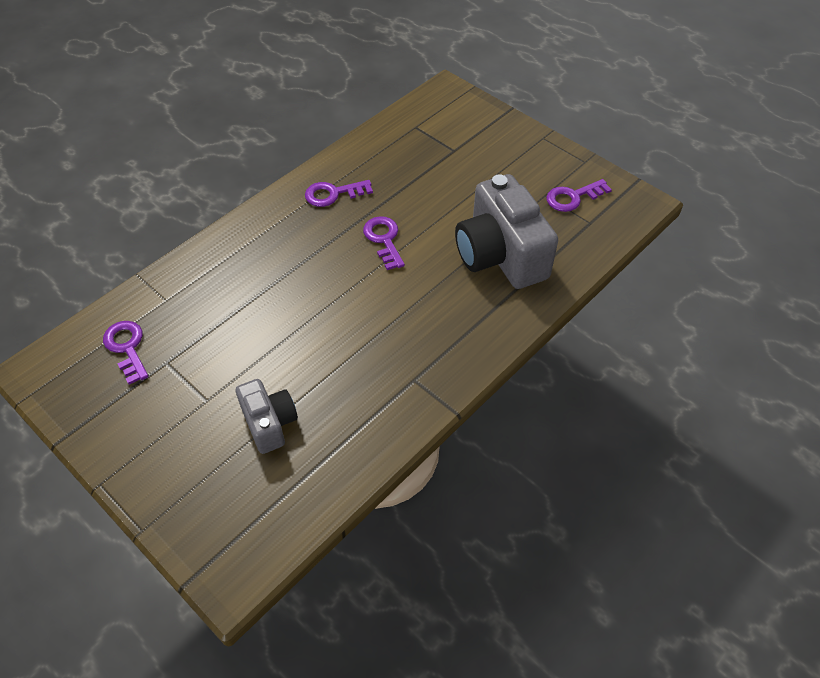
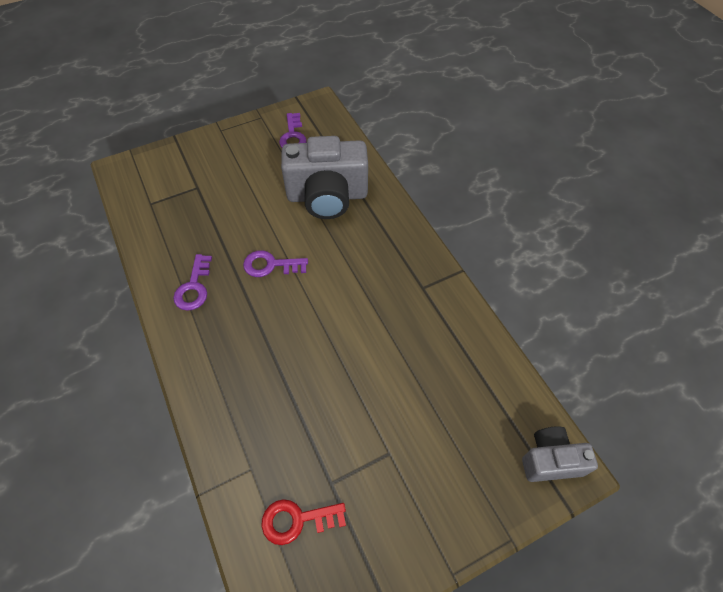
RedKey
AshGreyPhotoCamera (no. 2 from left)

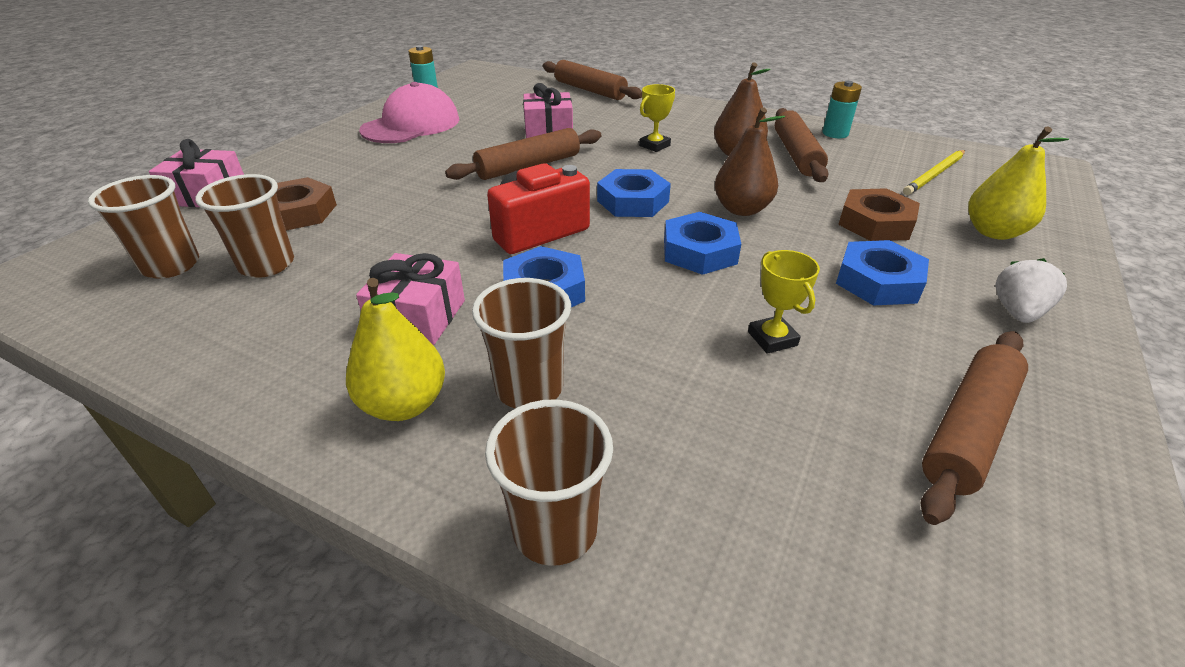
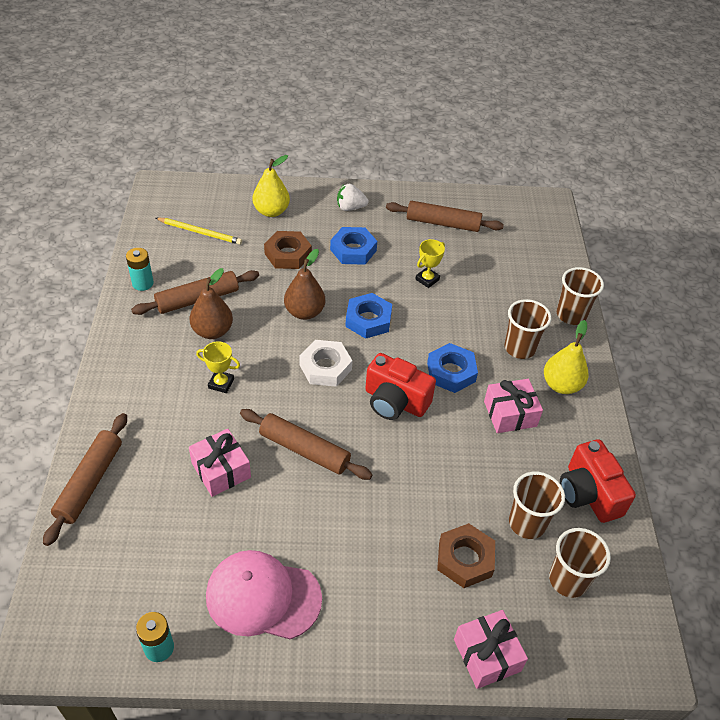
WhiteHexNut
RedPhotoCamera (no. 2 from left)

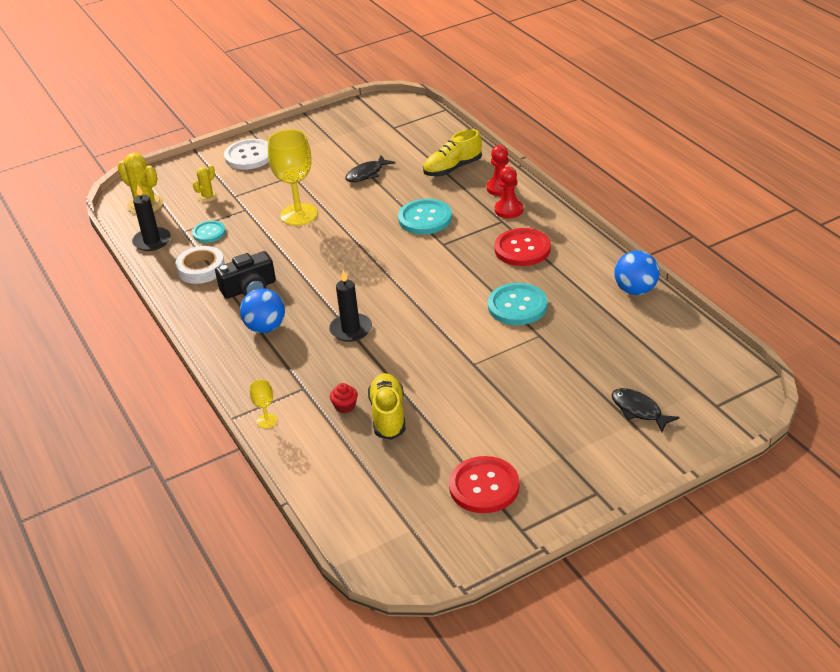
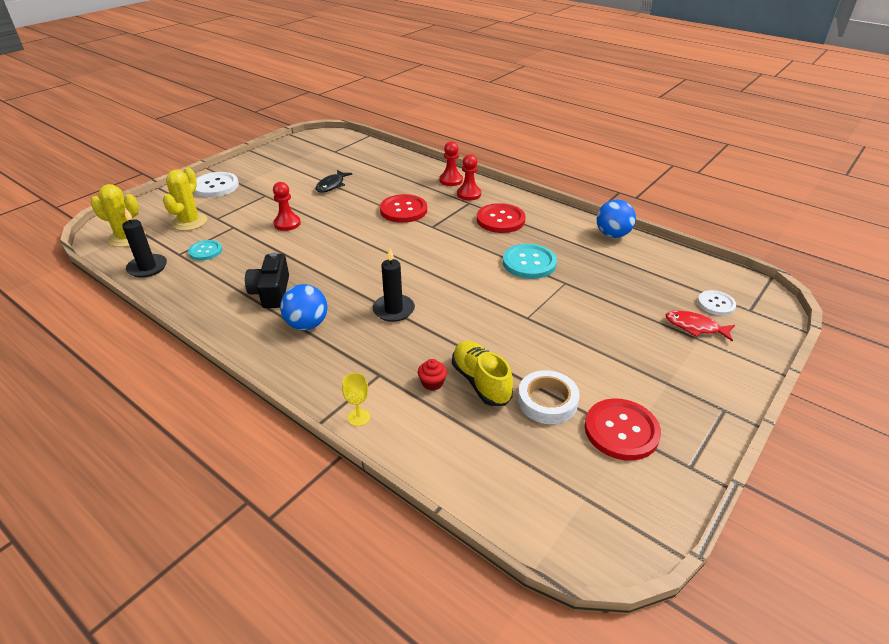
WhiteTape
GoldenCactus (no. 2 from left)
EbonyPhotoCamera
RedPawn (no. 1 from left)
RedSewingButton (no. 1 from left)
GoldenLaceUpShoe (no. 2 from left in the first image)
RedFishFigure
WhiteSewingButton (no. 2 from left)

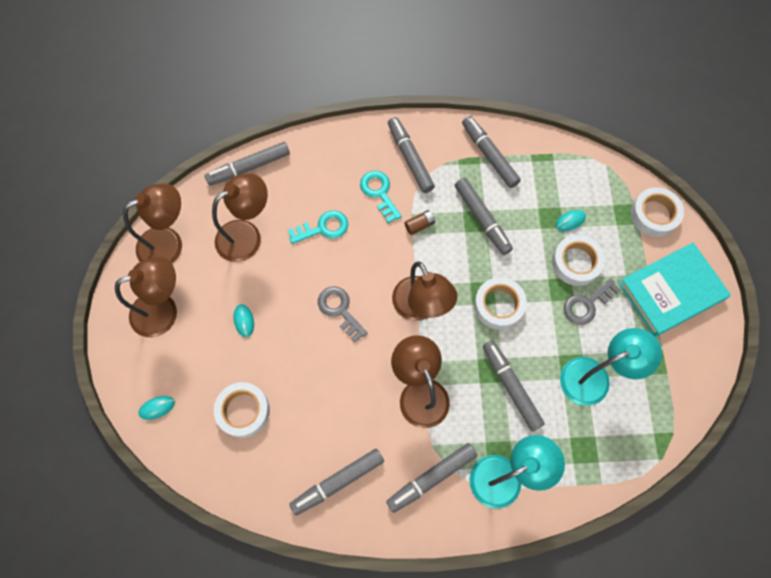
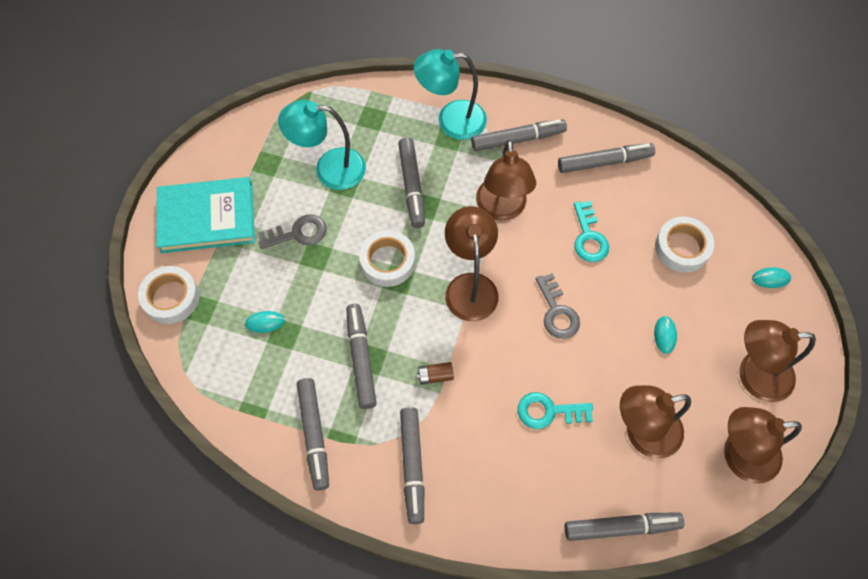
TurquoiseKey (no. 2 from left)
WhiteTape (no. 3 from left in the first image)

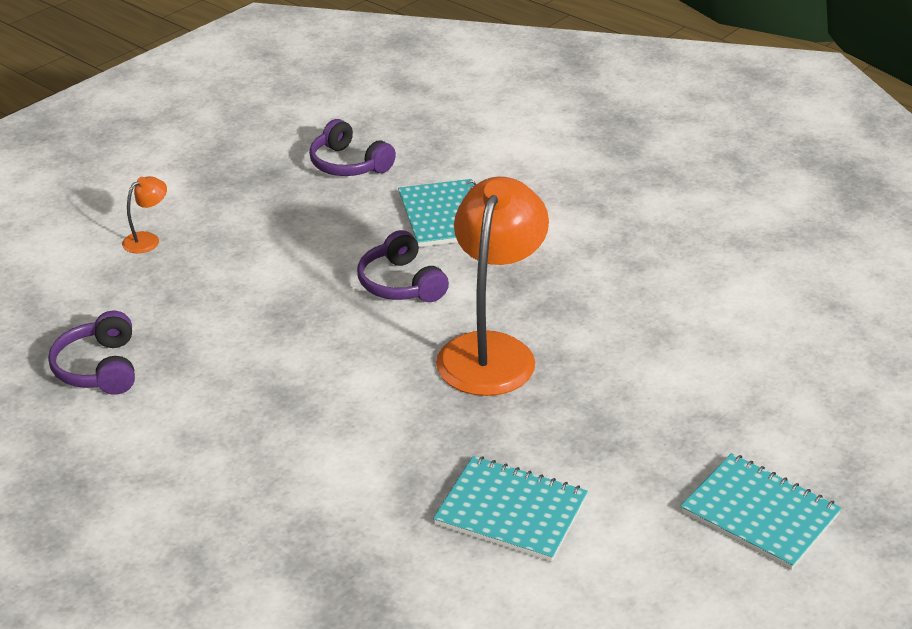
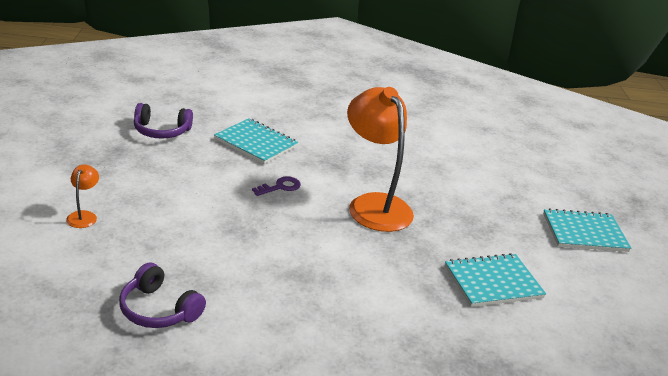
VioletKey

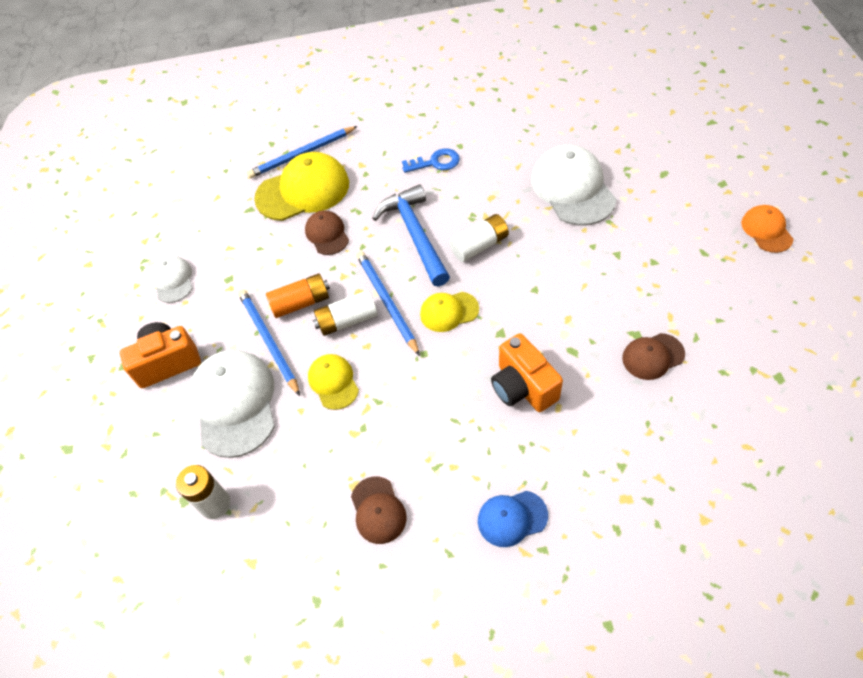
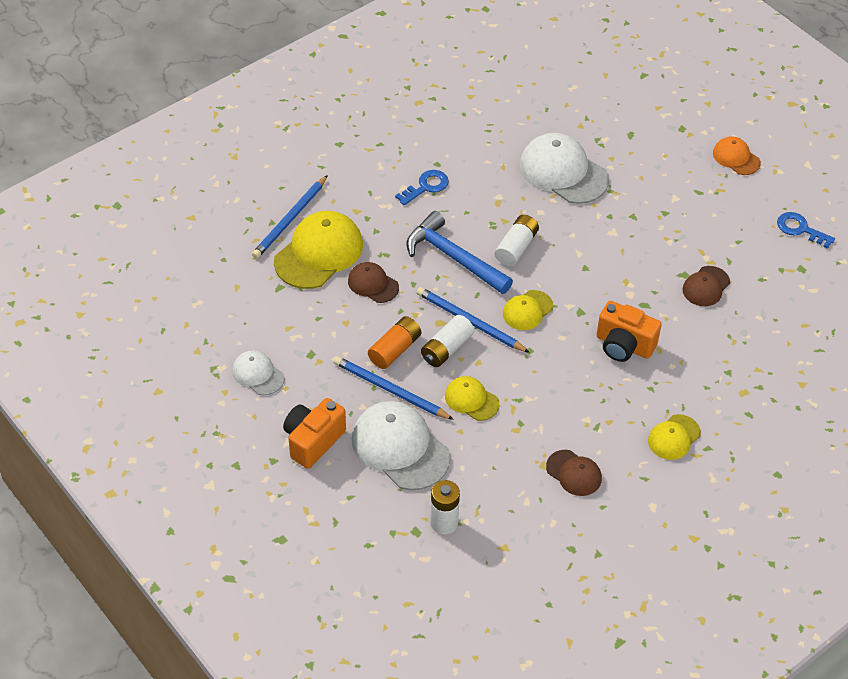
GoldenPeakedCap (no. 4 from left)
CobaltKey (no. 2 from left)

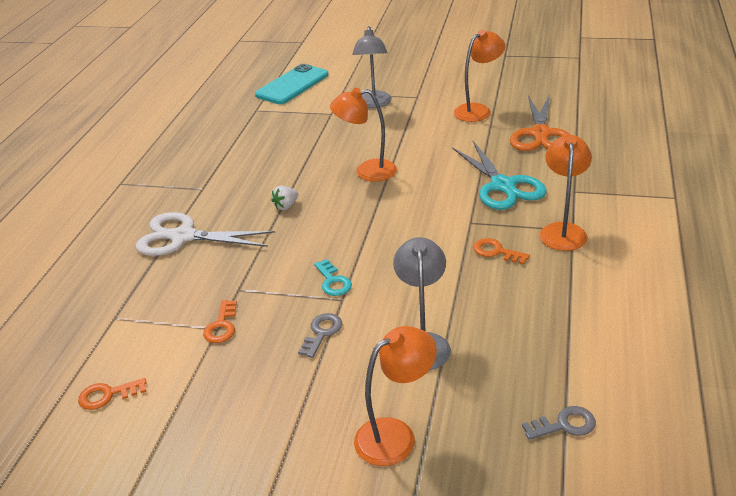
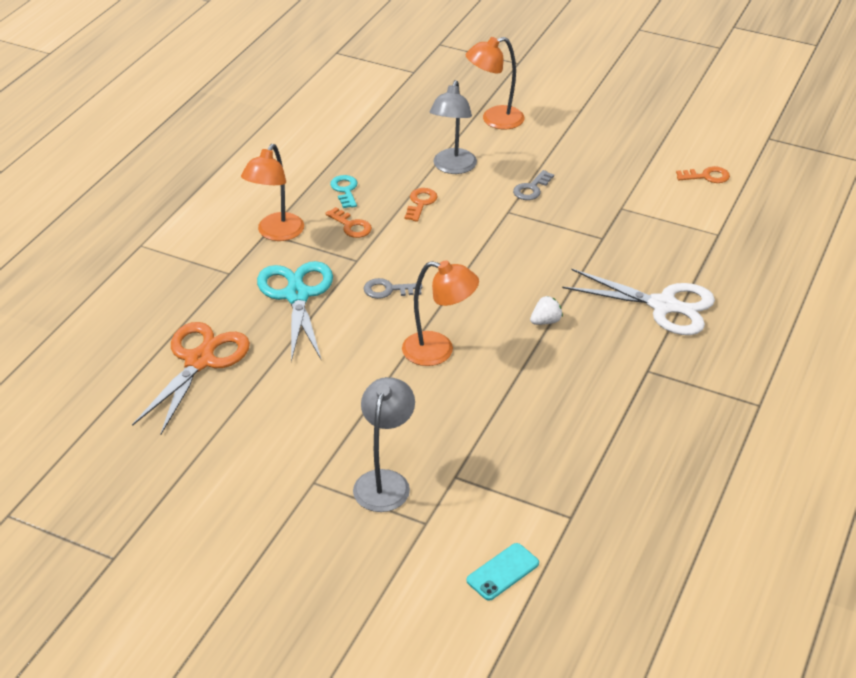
OrangeColouredKey (no. 2 from left)
TurquoisePhone
TurquoiseKey
OrangeColouredReadingLamp (no. 3 from left in the first image)
AshGreyKey (no. 1 from left)

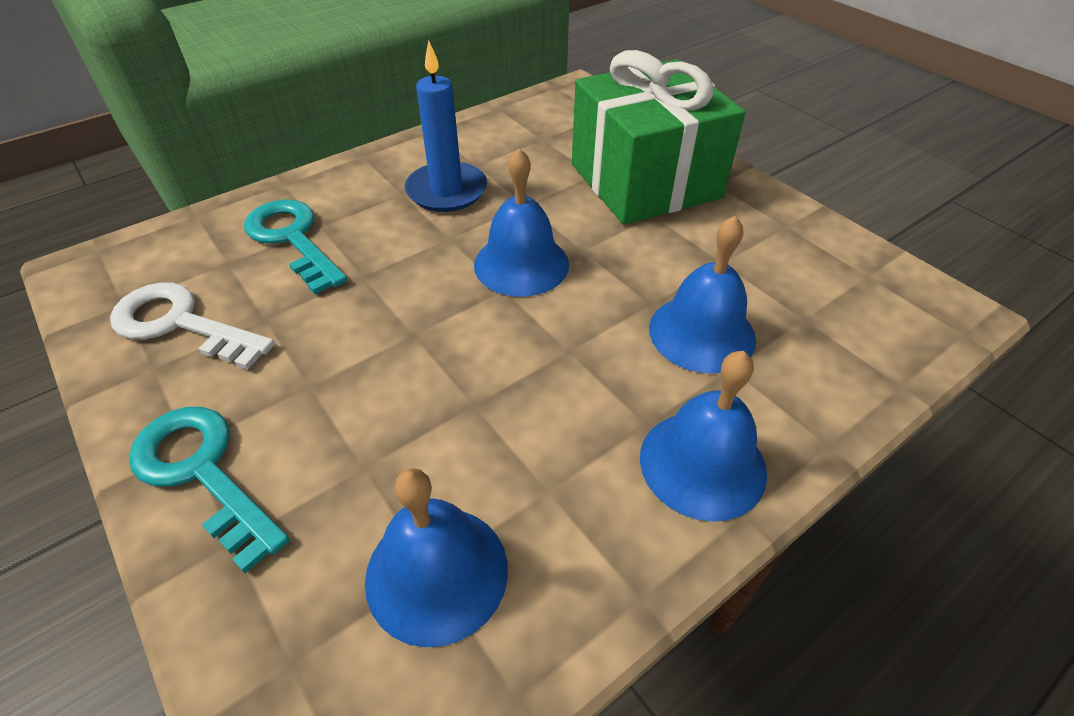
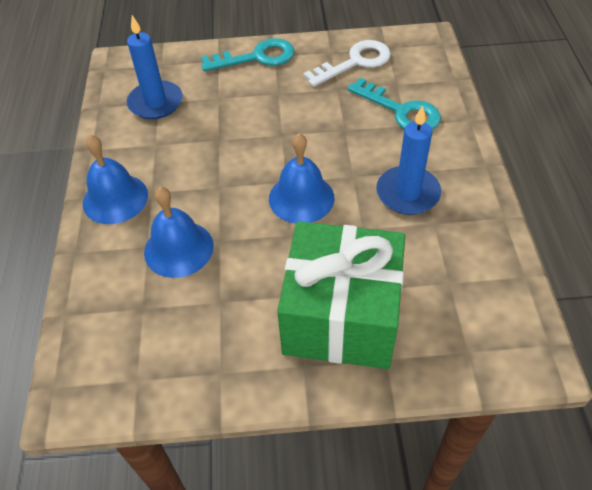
TurquoiseKey (no. 2 from left)
CobaltCandle (no. 1 from left)

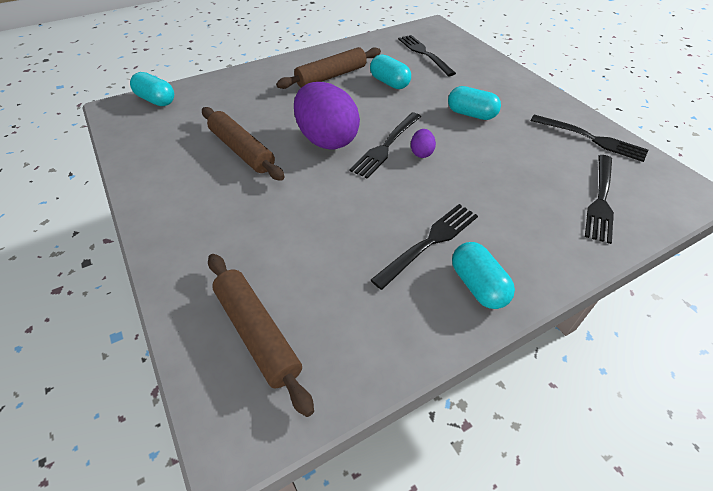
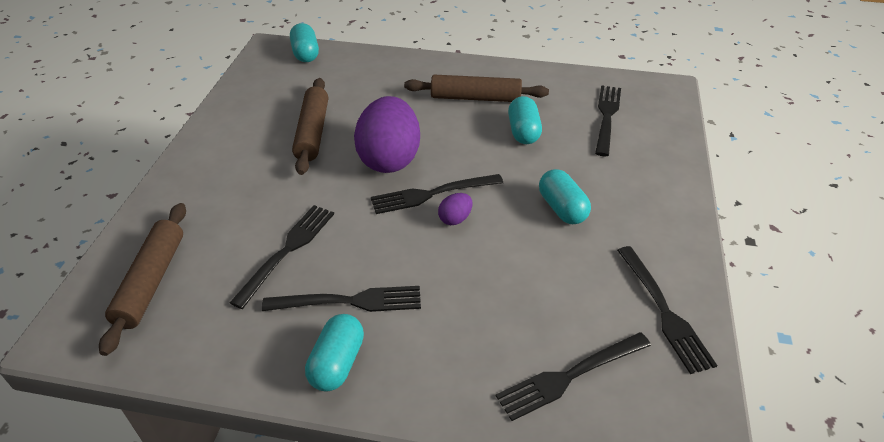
EbonyTableFork (no. 1 from left)

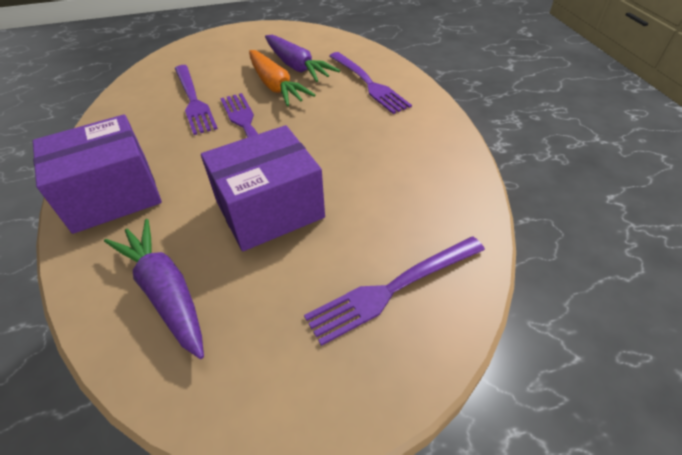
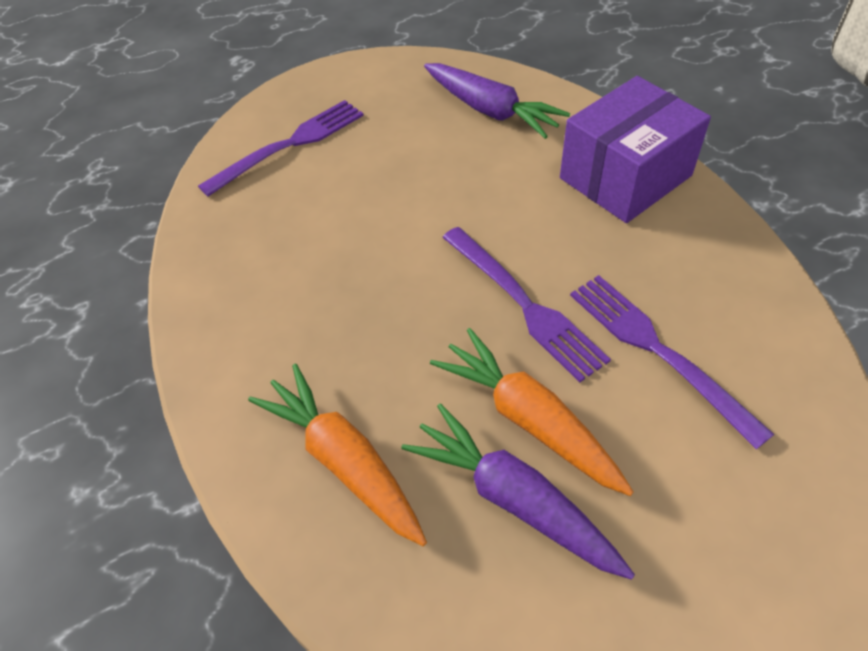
VioletParcel (no. 2 from left in the first image)
OrangeColouredCarrot (no. 1 from left)

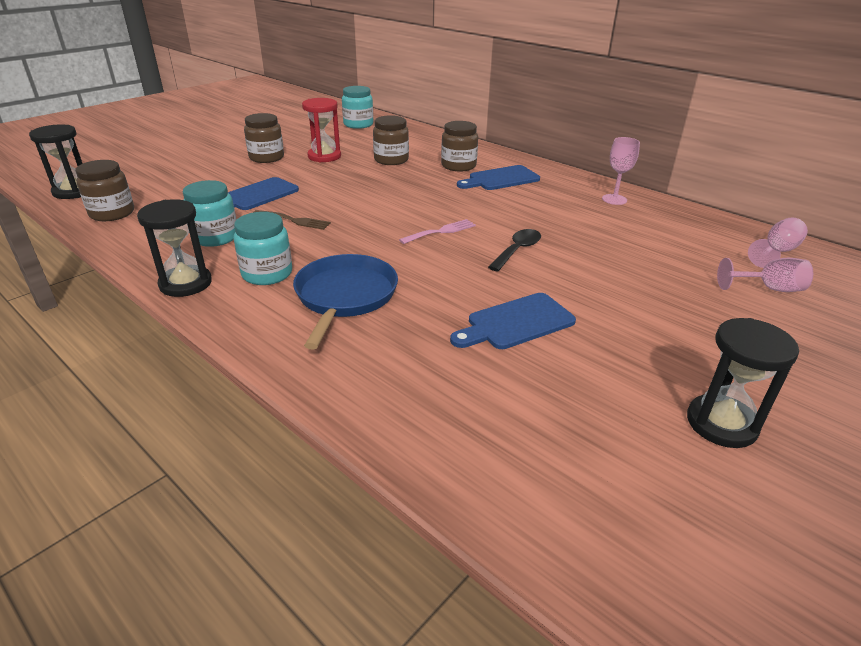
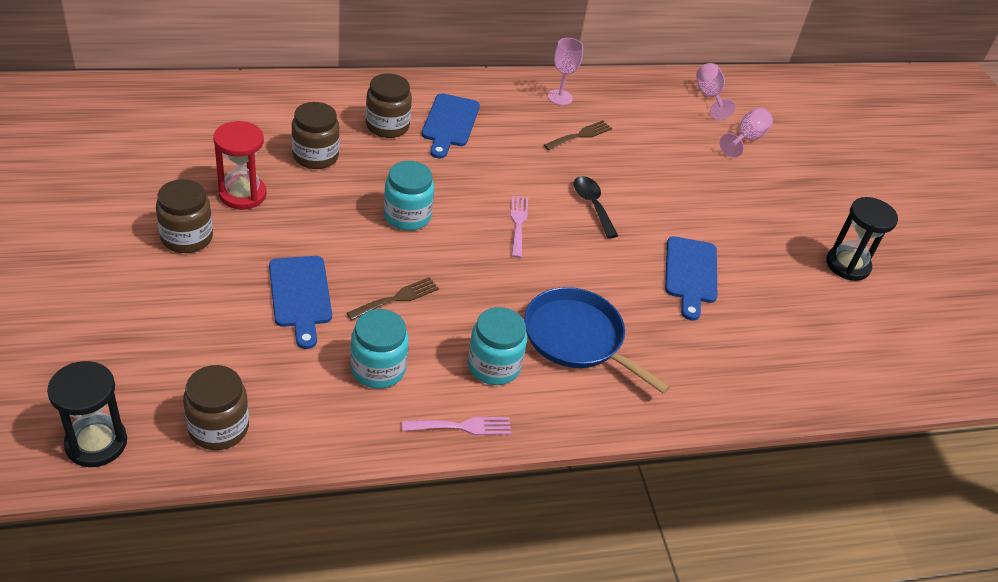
RosePinkTableFork (no. 1 from left)
TurquoisePreserveJar (no. 2 from left)
BrownTableFork (no. 2 from left)

